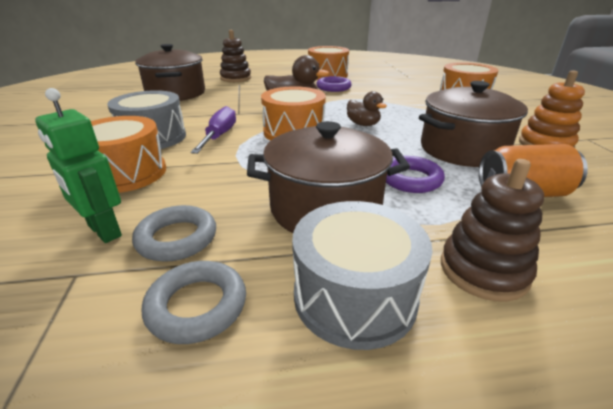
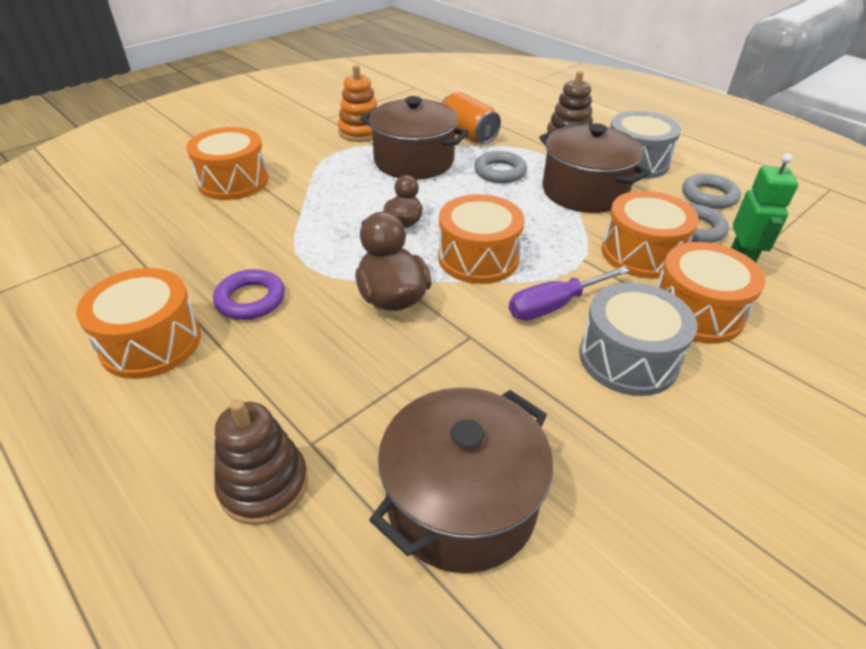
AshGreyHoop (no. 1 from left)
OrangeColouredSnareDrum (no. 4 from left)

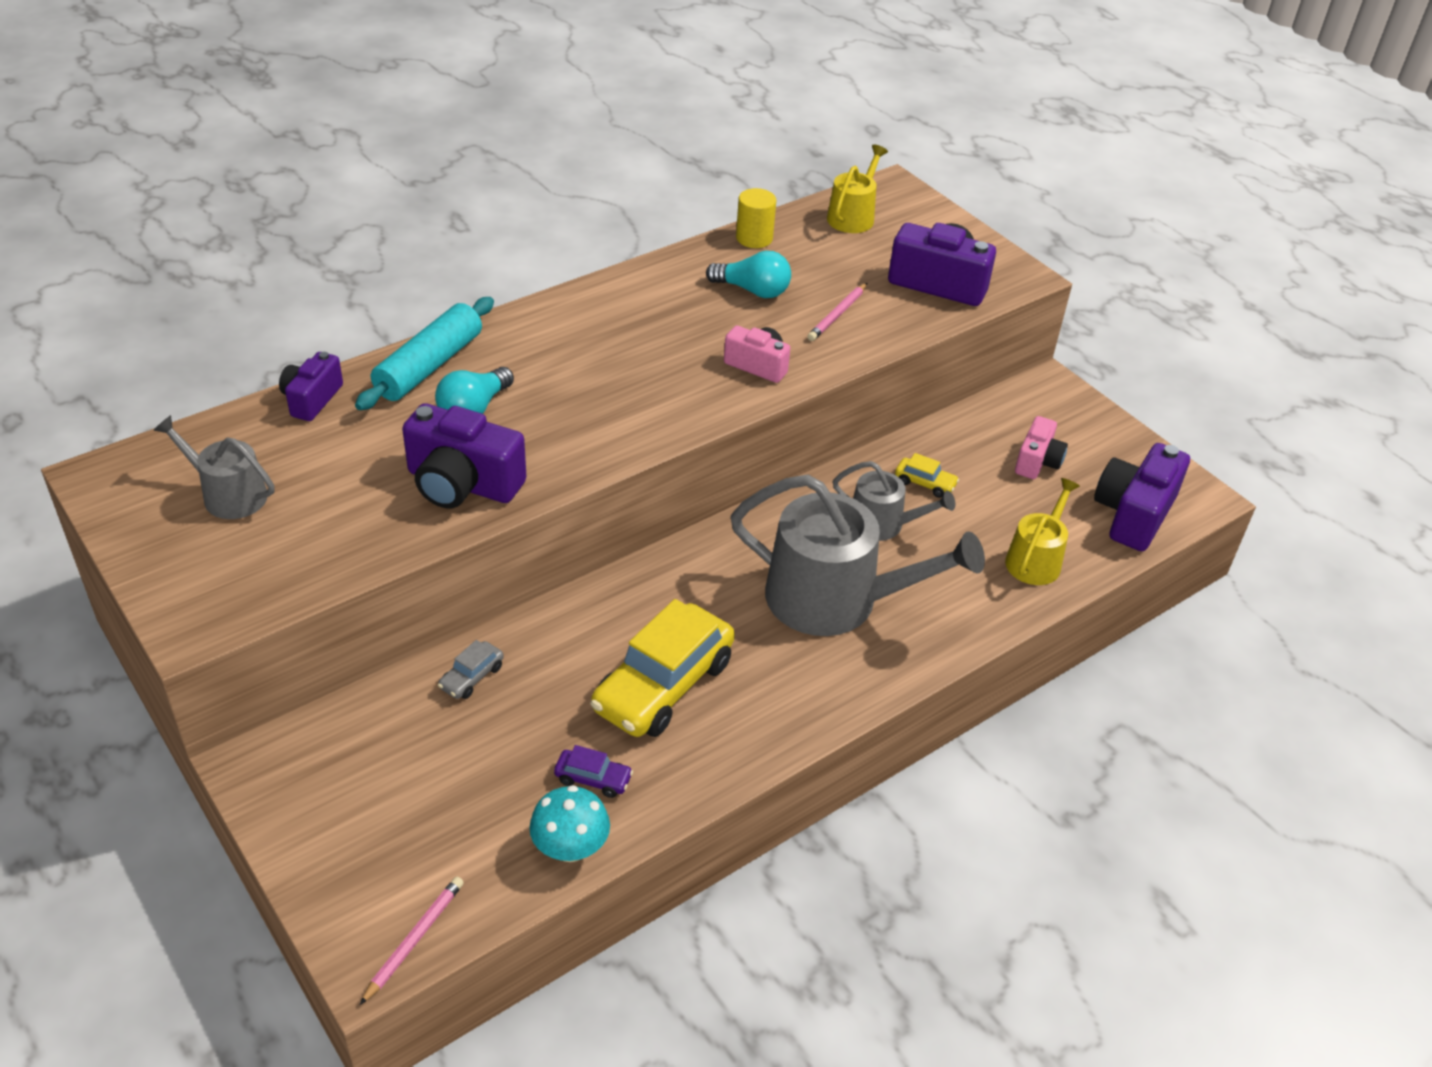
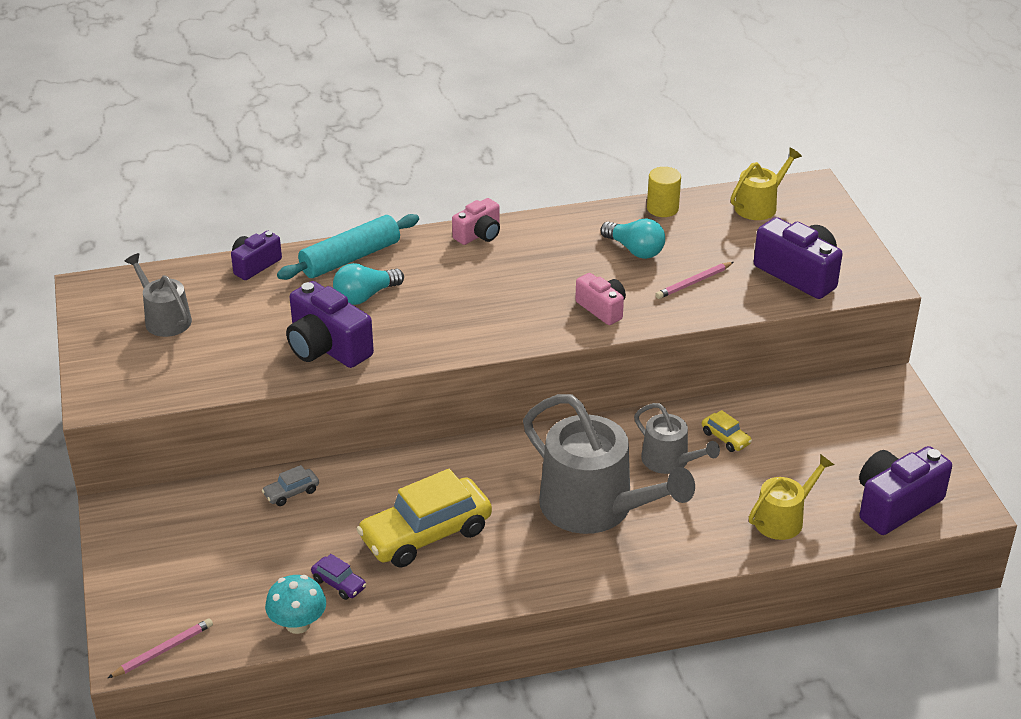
RosePinkPhotoCamera (no. 1 from left)

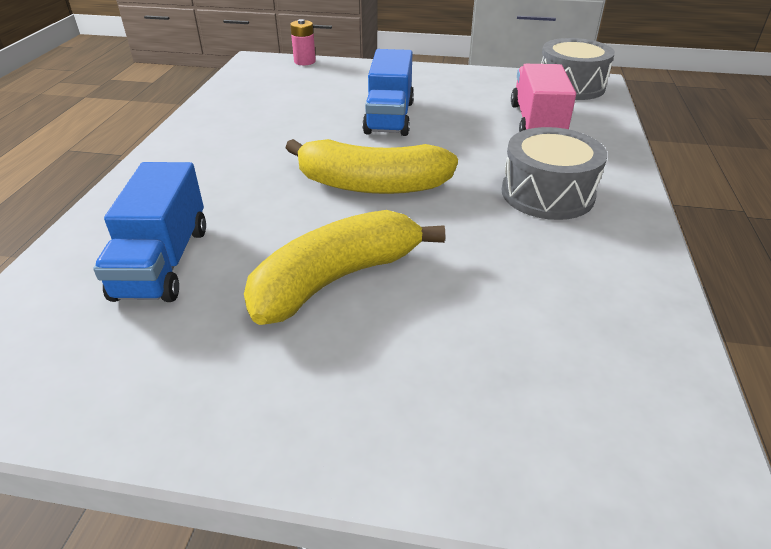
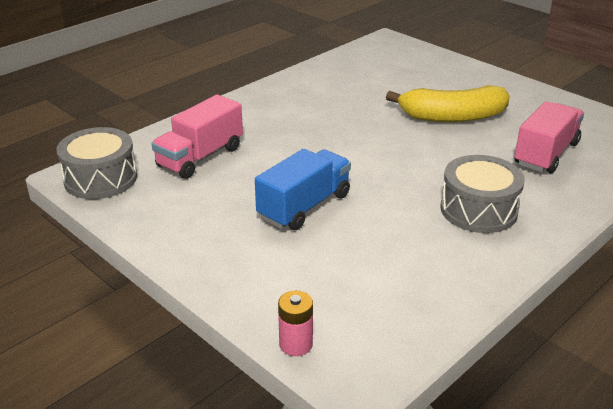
RosePinkLorry (no. 2 from left)
GoldenBanana (no. 2 from left in the first image)
AshGreySnareDrum (no. 2 from left)

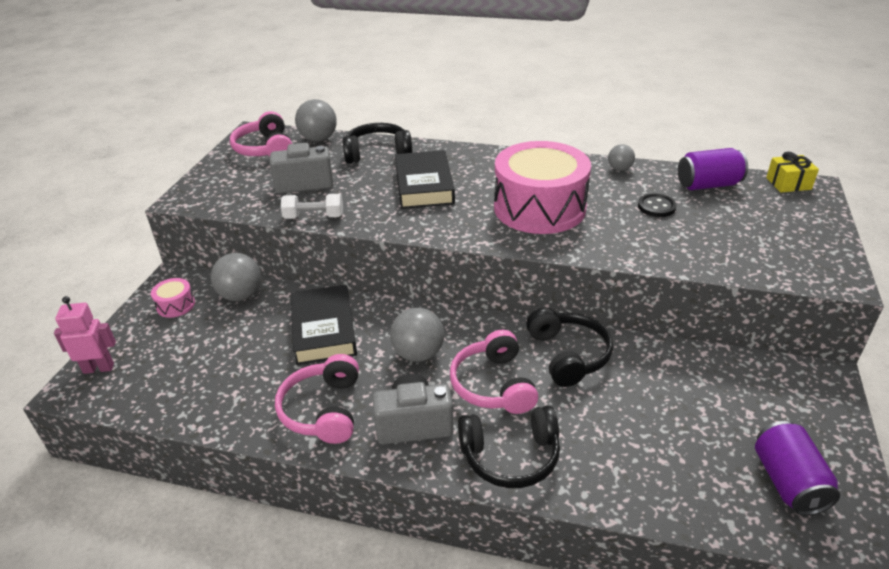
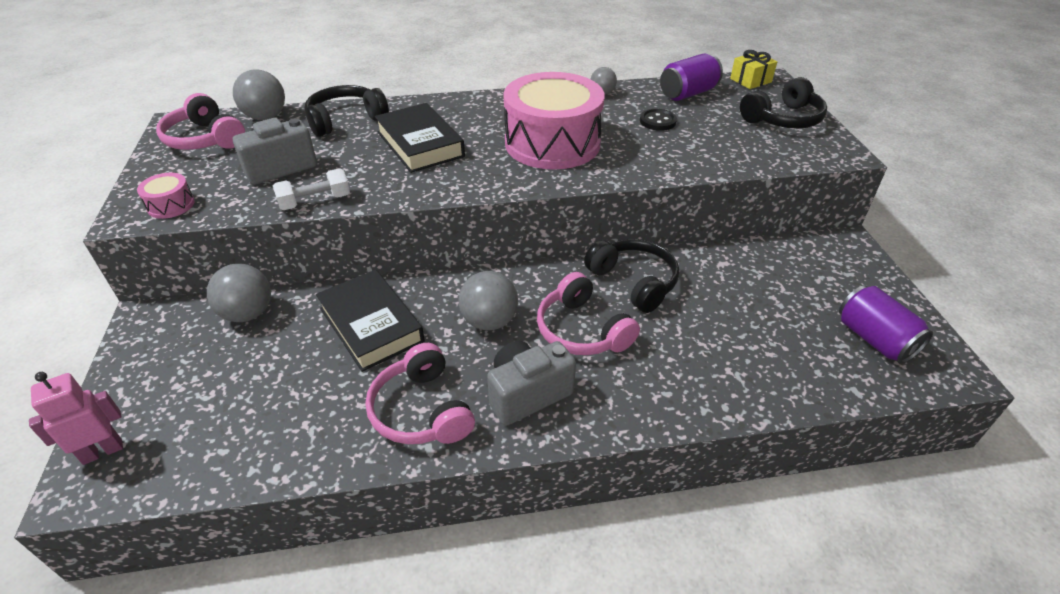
RosePinkSnareDrum (no. 1 from left)
EbonyHeadphones (no. 3 from left)

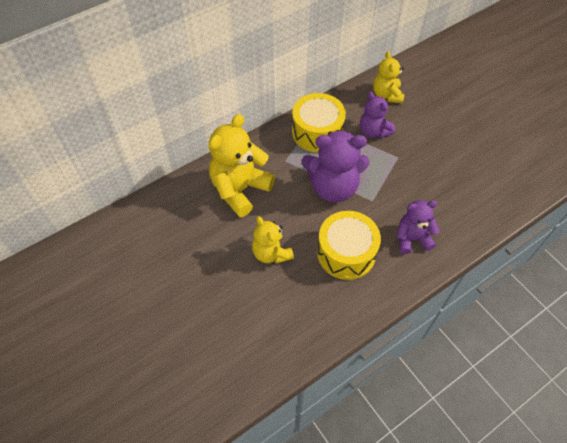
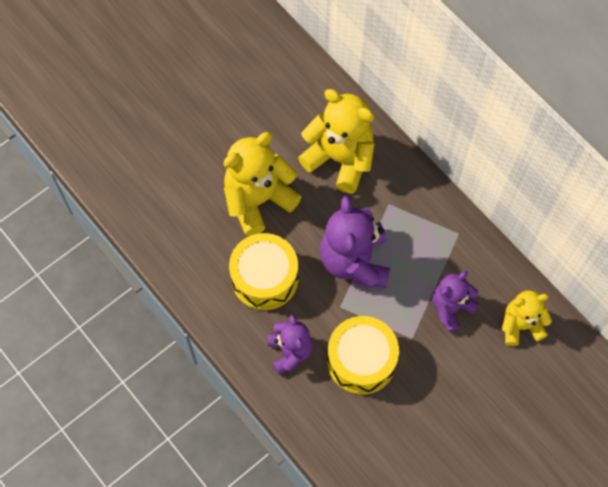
GoldenStuffedBear (no. 1 from left)
GoldenSnareDrum (no. 2 from left)

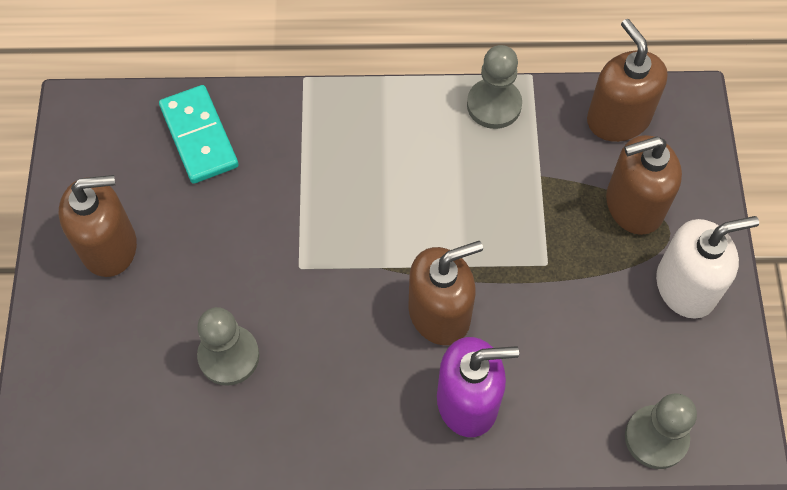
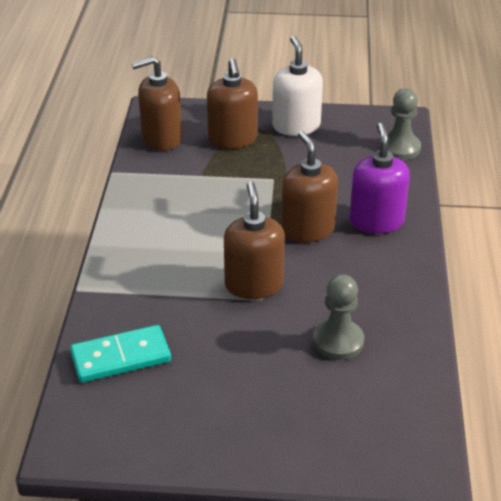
BrownPumpBottle (no. 3 from left)
AshGreyPawn (no. 2 from left in the first image)

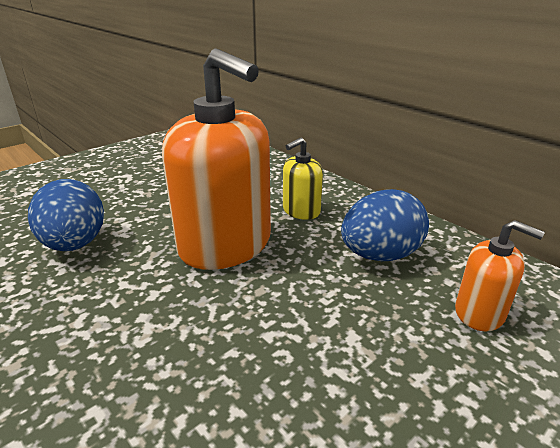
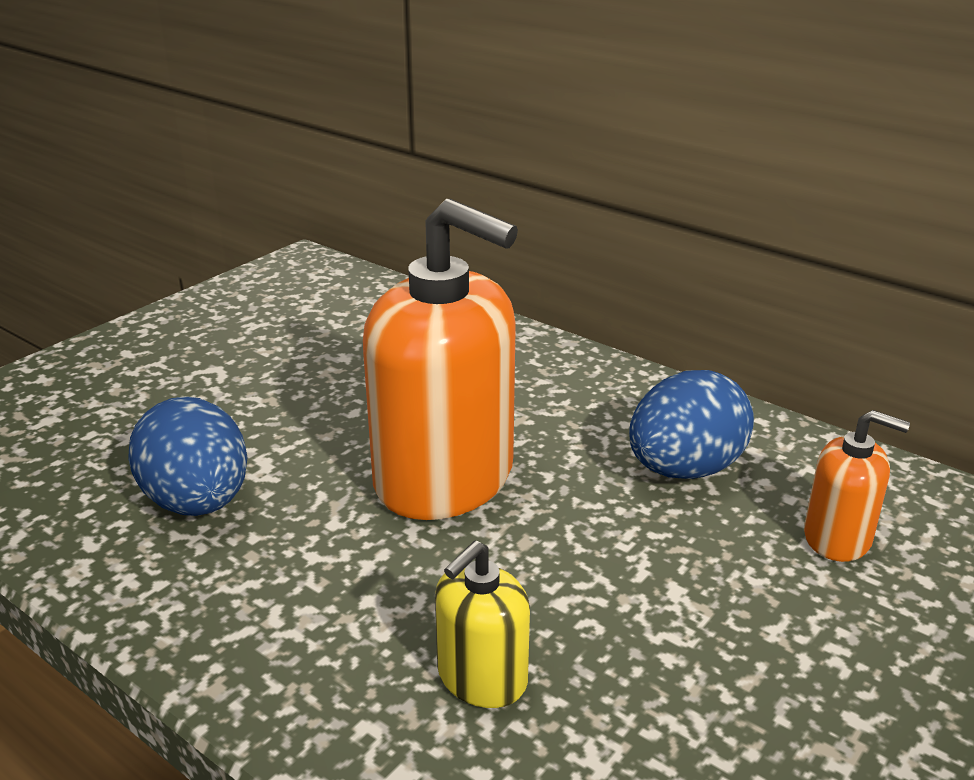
GoldenPumpBottle

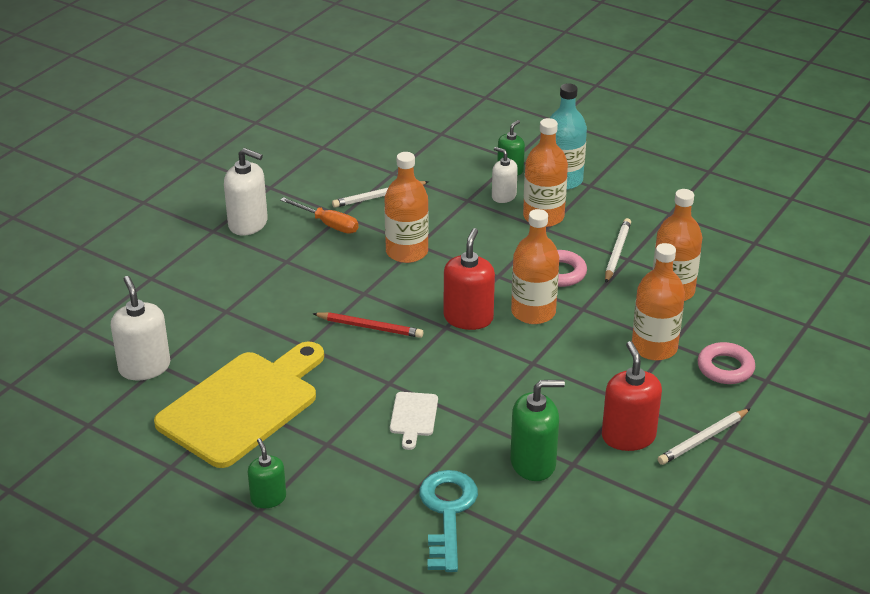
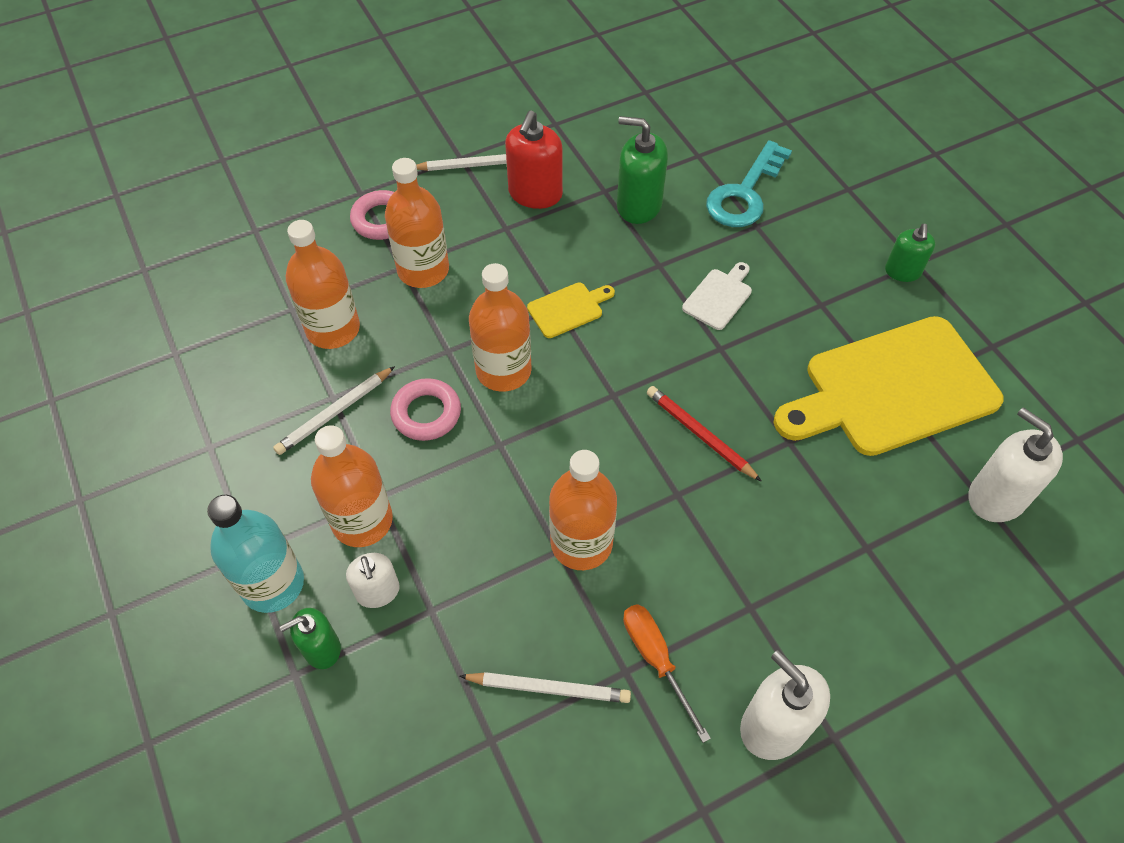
WhitePumpBottle (no. 3 from left)
RedPumpBottle (no. 1 from left in the first image)
GoldenChoppingBoard (no. 1 from left)

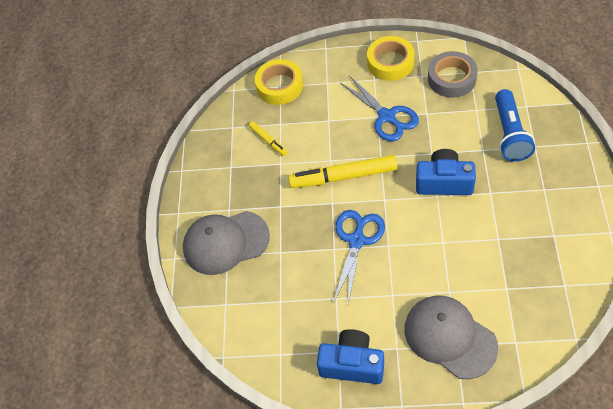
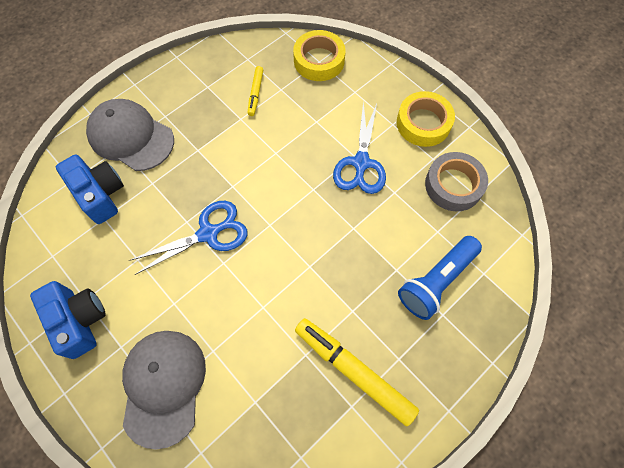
GoldenMarker (no. 2 from left)
CobaltPhotoCamera (no. 2 from left)

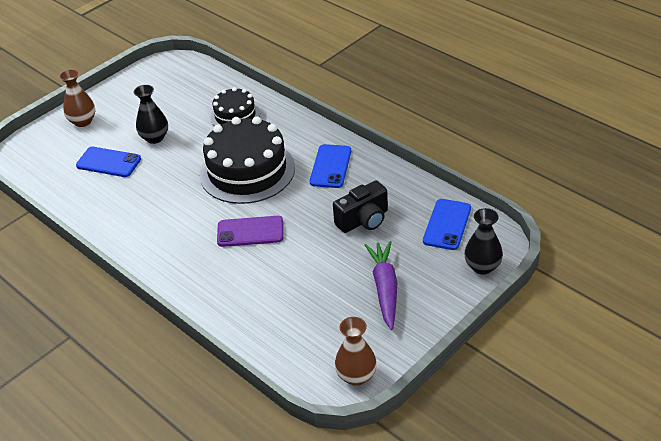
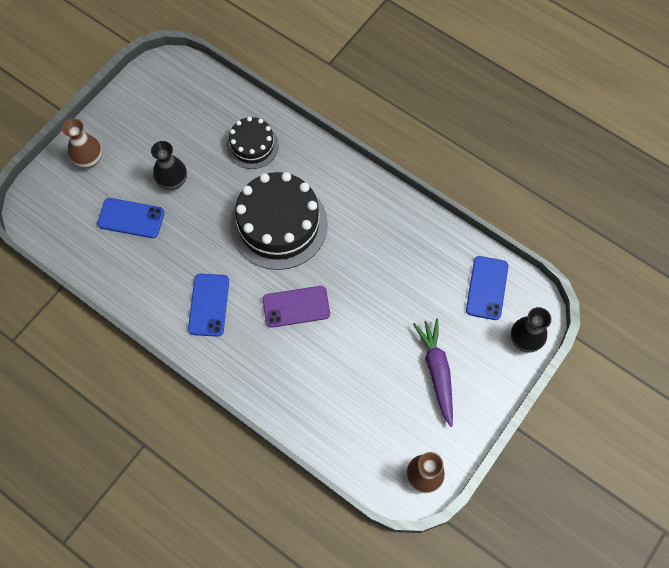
CobaltPhone (no. 2 from left)
EbonyPhotoCamera

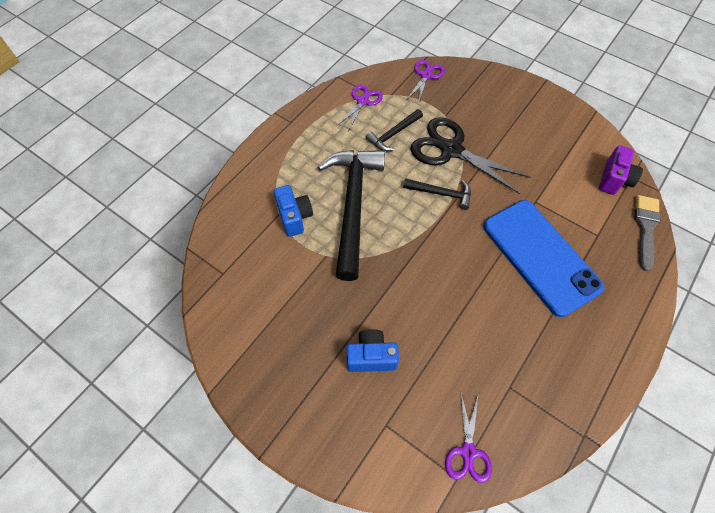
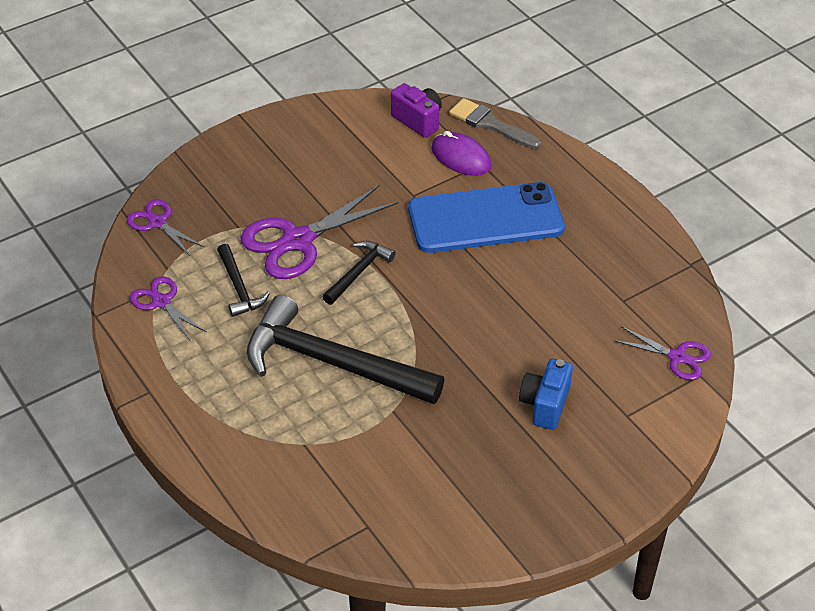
CobaltPhotoCamera (no. 1 from left in the first image)
VioletShears (no. 3 from left)
VioletPcMouse

